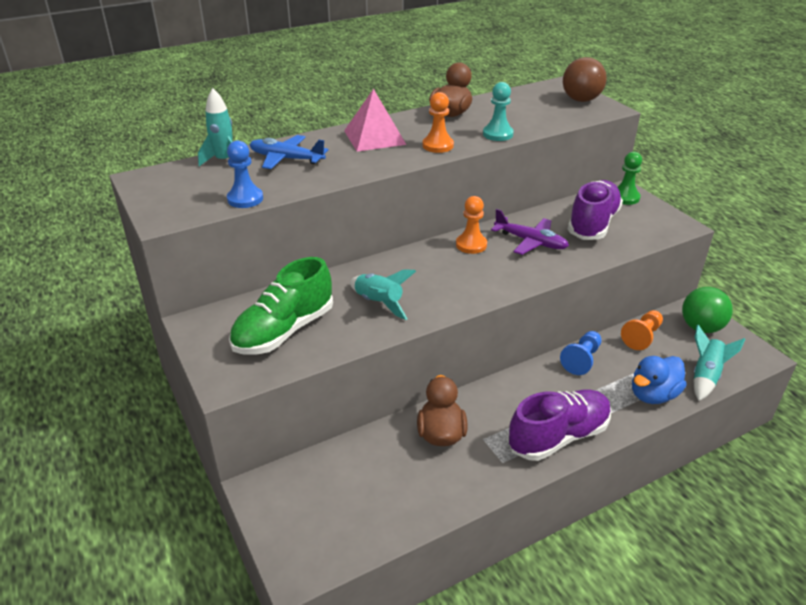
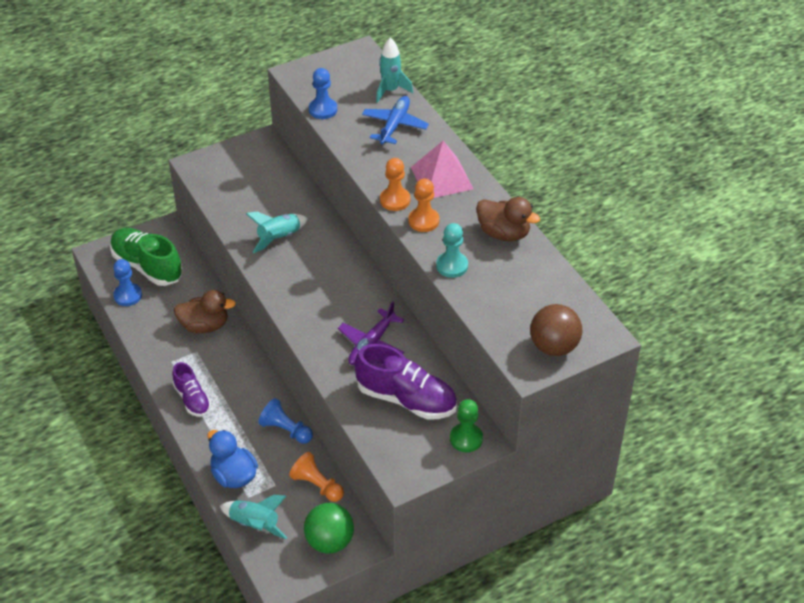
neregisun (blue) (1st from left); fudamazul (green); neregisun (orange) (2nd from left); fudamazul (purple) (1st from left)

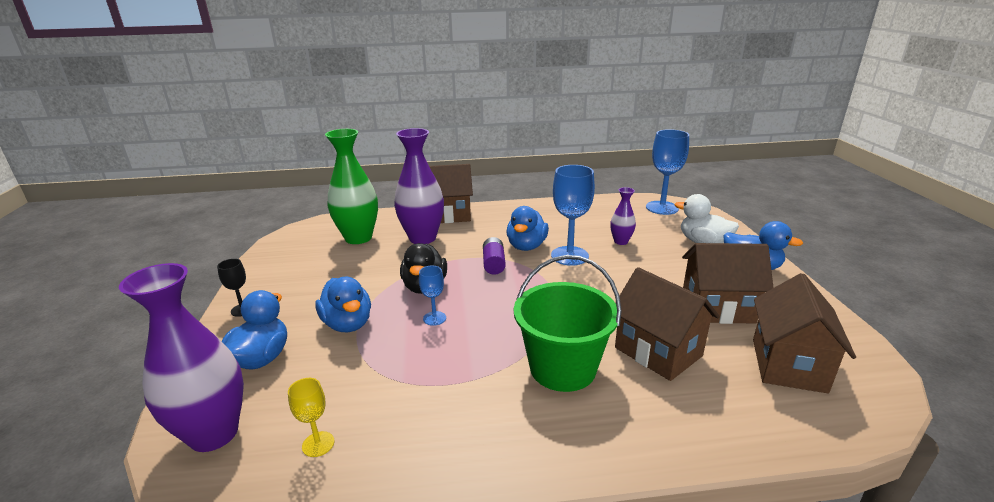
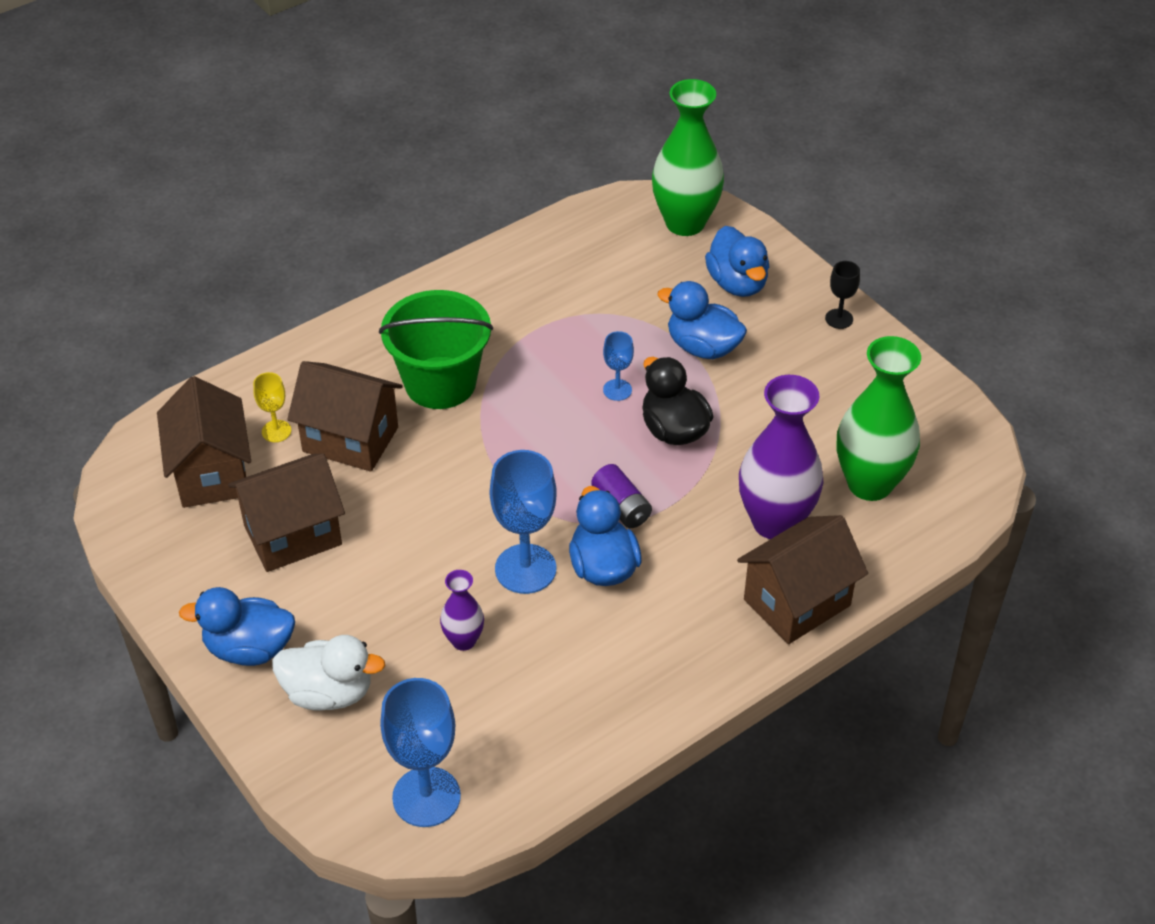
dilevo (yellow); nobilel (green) (1st from left)

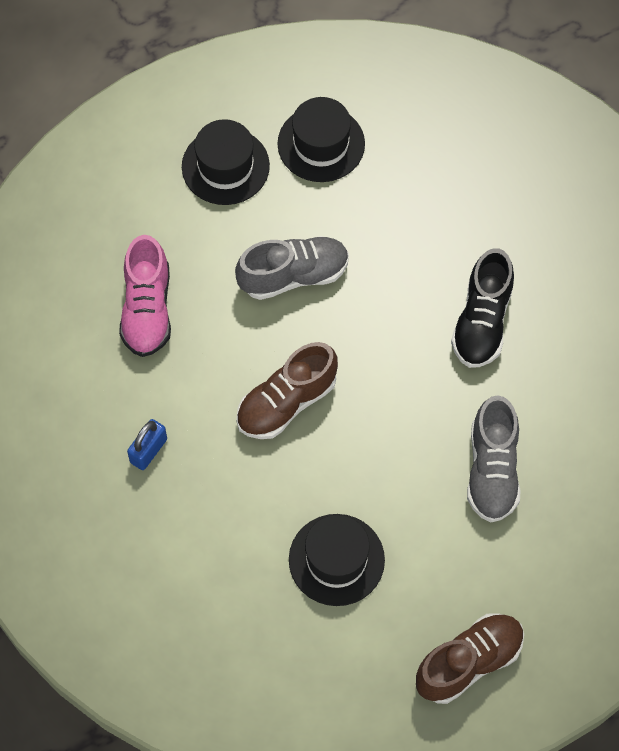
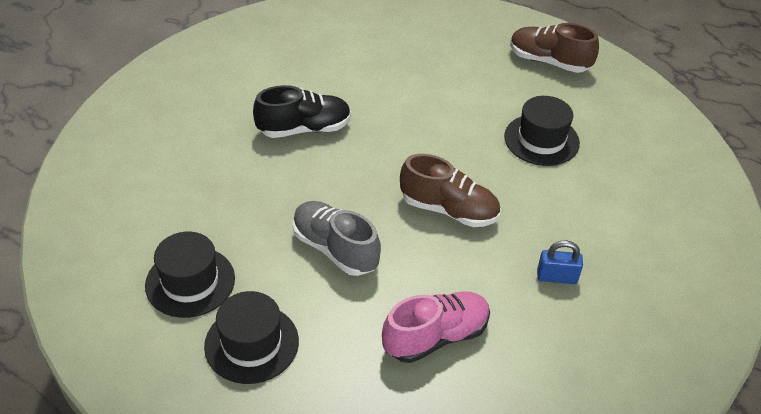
fudamazul (grey) (2nd from left in the first image)

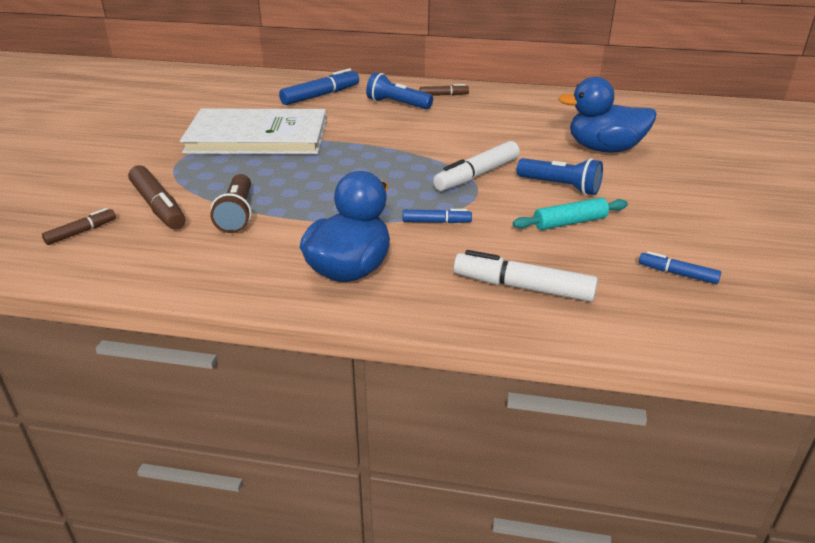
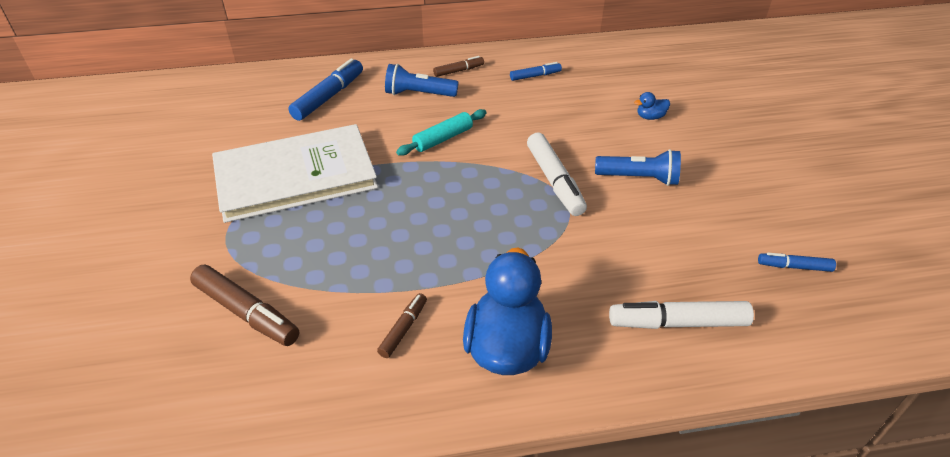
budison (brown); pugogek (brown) (2nd from left); pugogek (blue) (2nd from left); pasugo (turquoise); pugogek (white) (1st from left); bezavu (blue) (2nd from left)

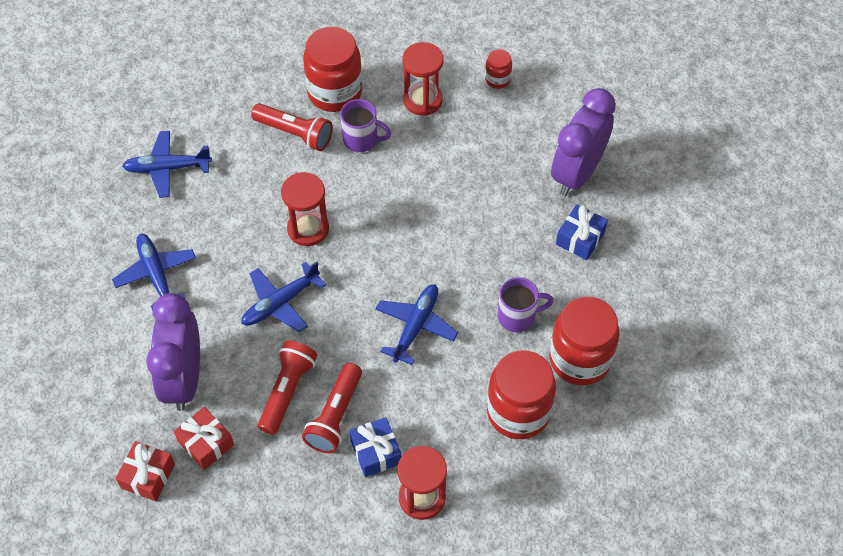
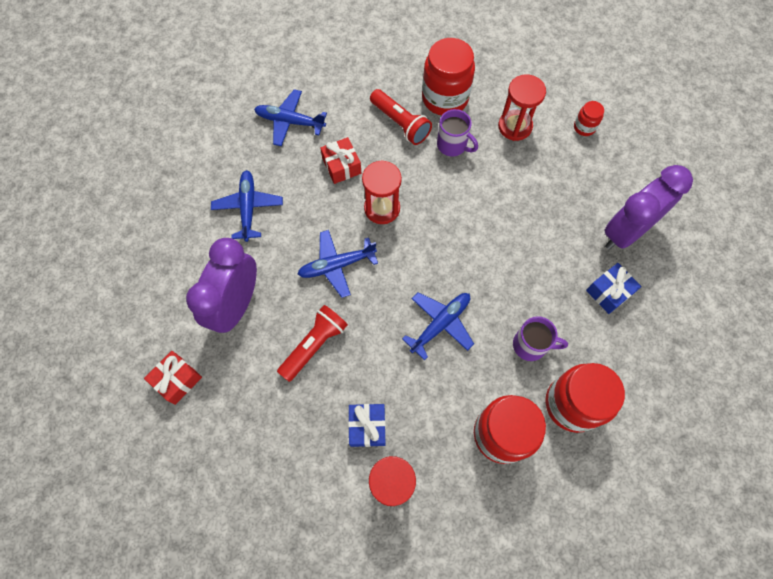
budison (red) (3rd from left in the first image); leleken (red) (2nd from left)

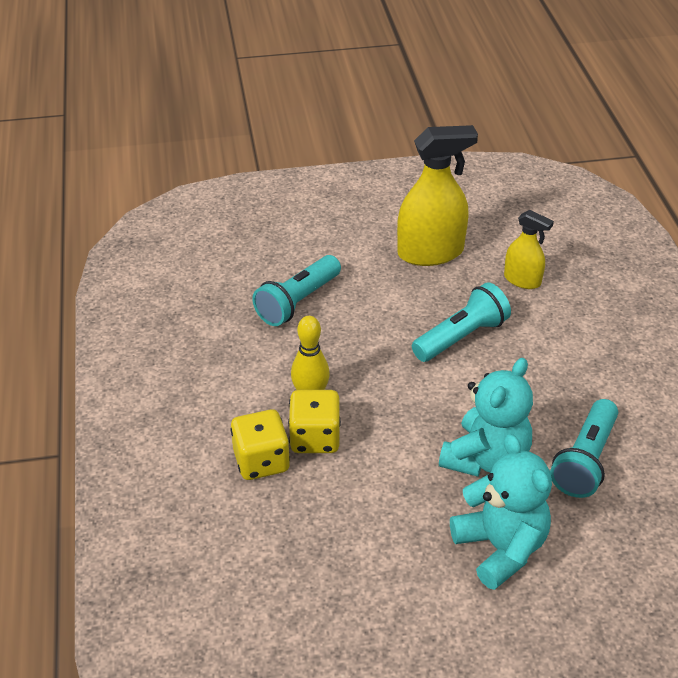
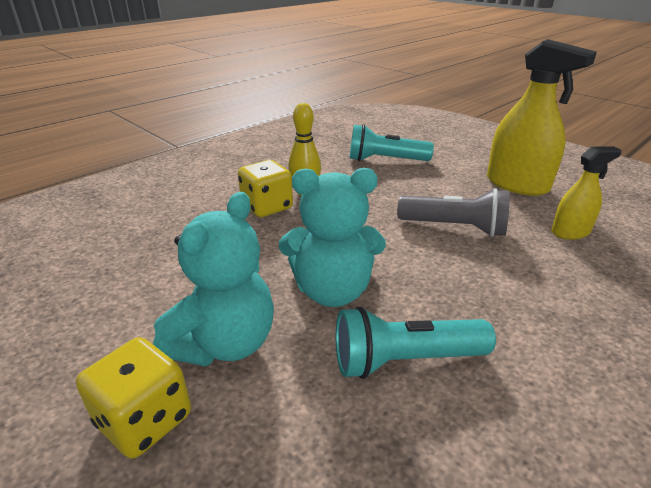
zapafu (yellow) (1st from left); budison (grey); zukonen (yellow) (2nd from left)

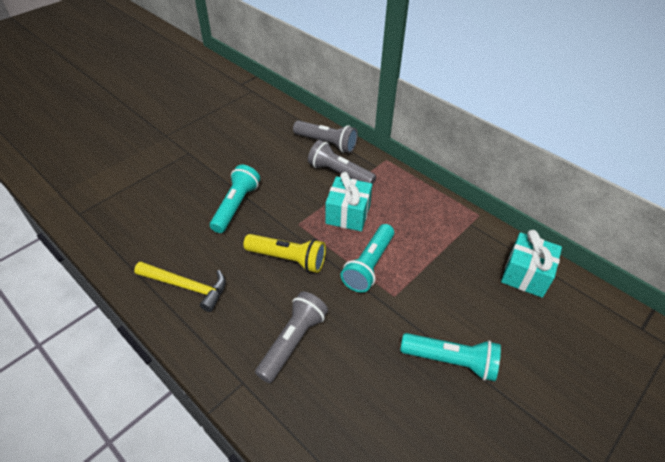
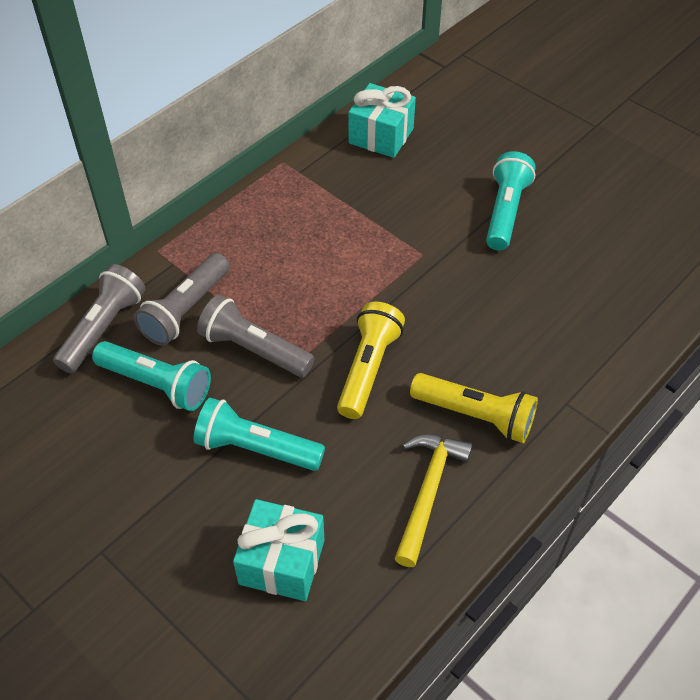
budison (yellow) (2nd from left); budison (grey) (3rd from left); leleken (turquoise) (1st from left); budison (turquoise) (1st from left)

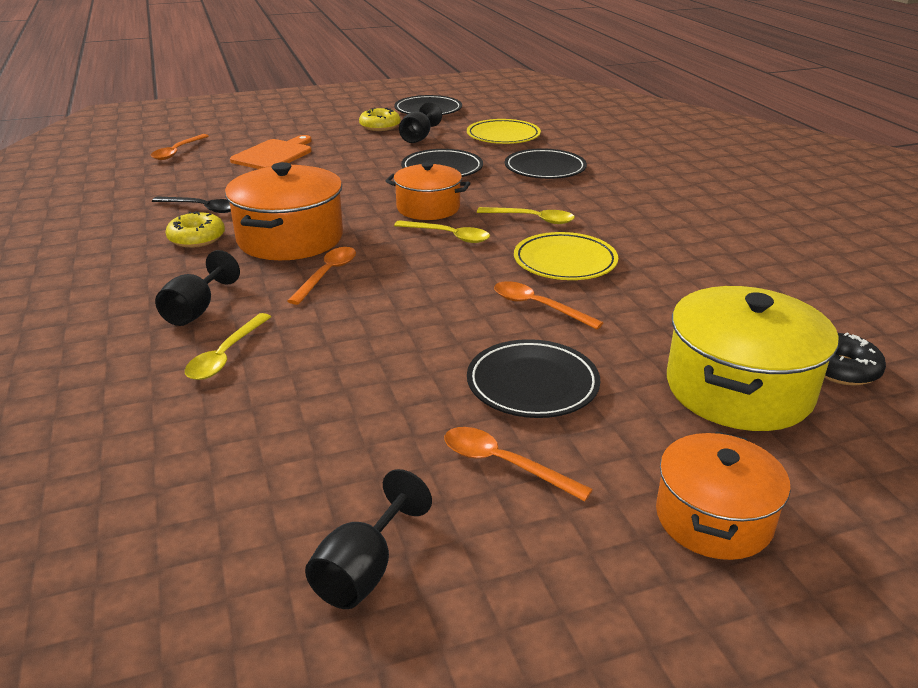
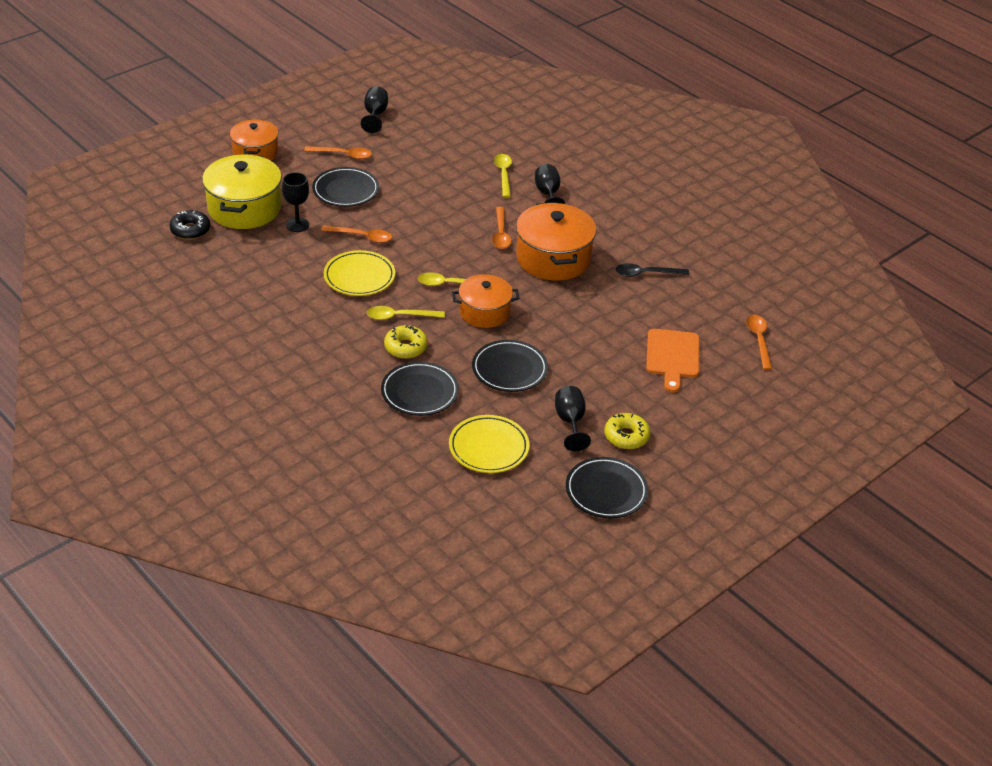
dilevo (black) (1st from left); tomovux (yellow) (1st from left)

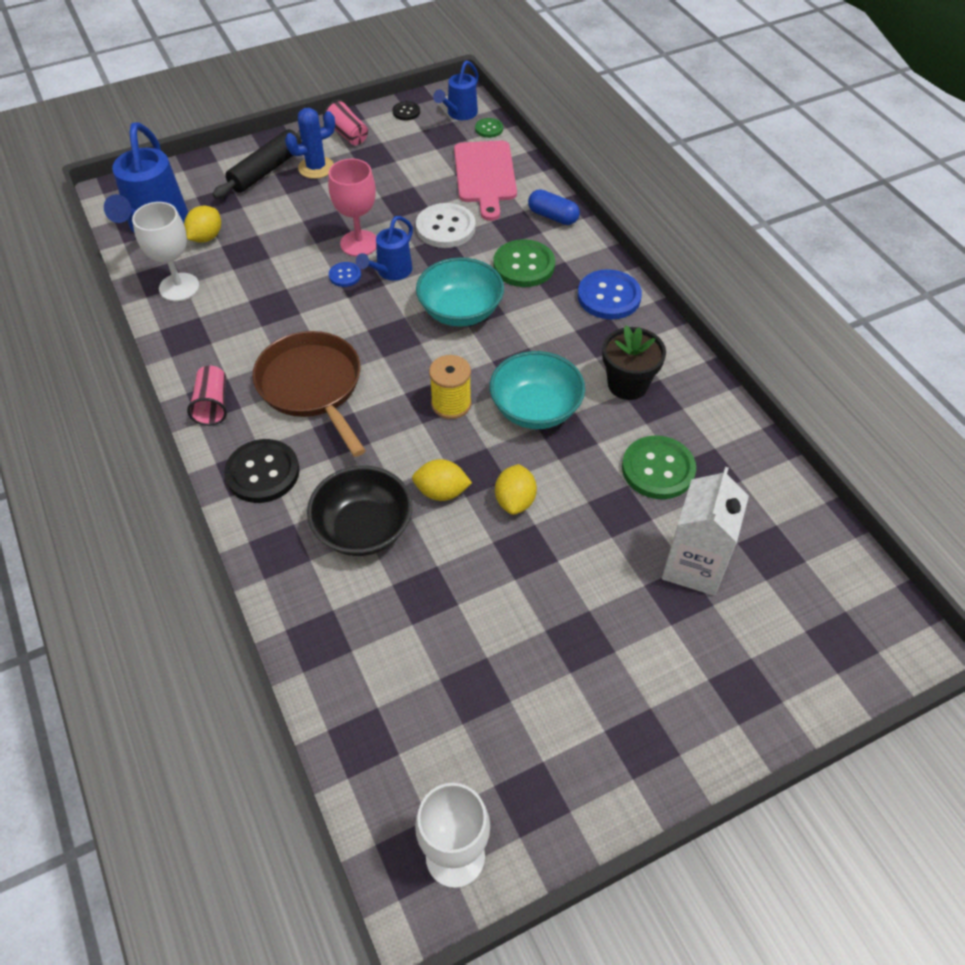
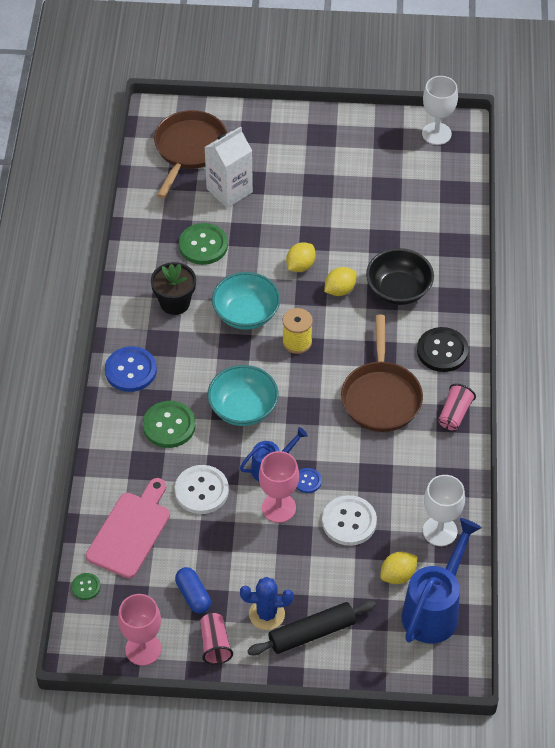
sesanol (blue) (3rd from left in the first image); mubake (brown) (1st from left); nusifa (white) (2nd from left); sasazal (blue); dilevo (pink) (1st from left); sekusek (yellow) (2nd from left)

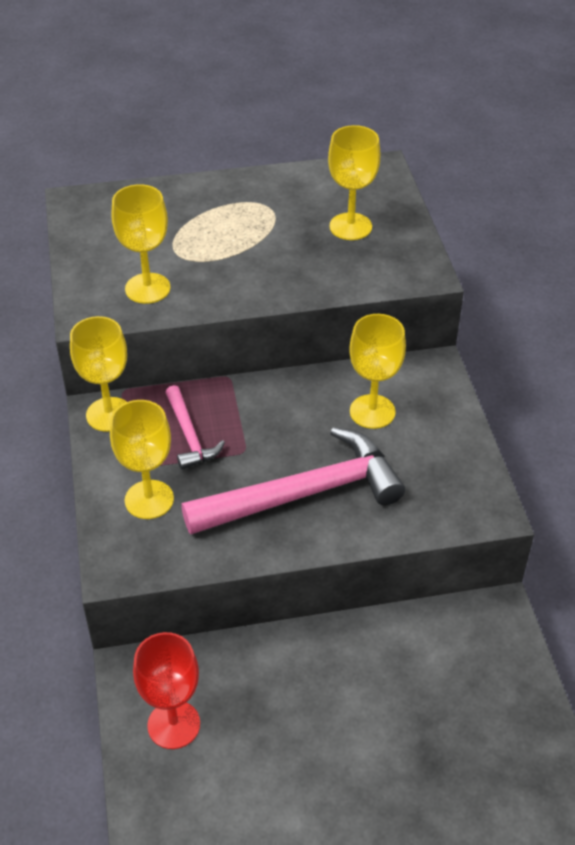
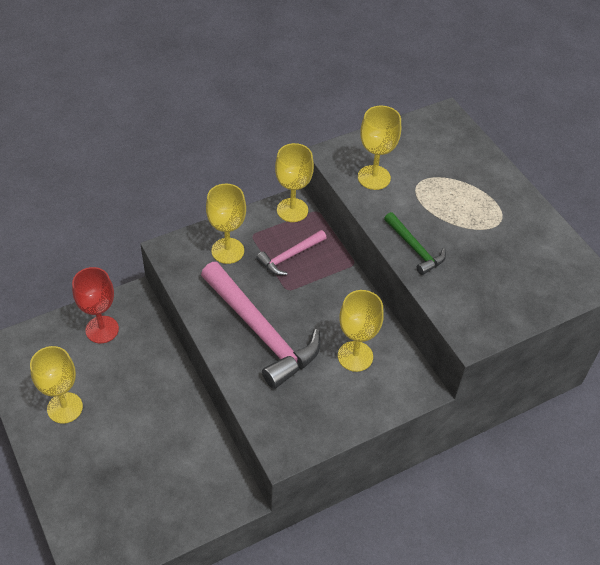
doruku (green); dilevo (yellow) (1st from left)

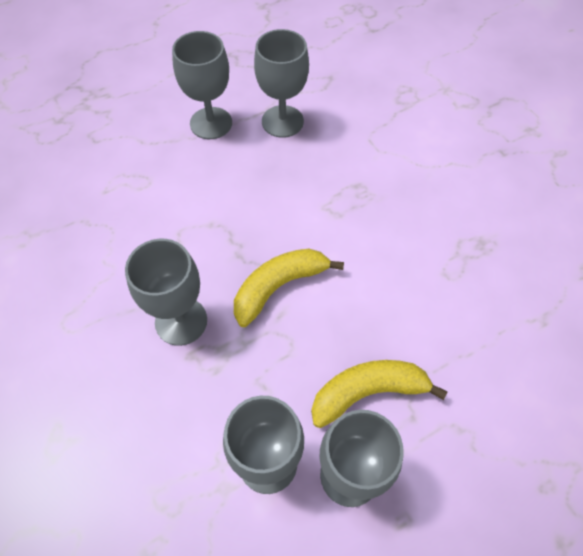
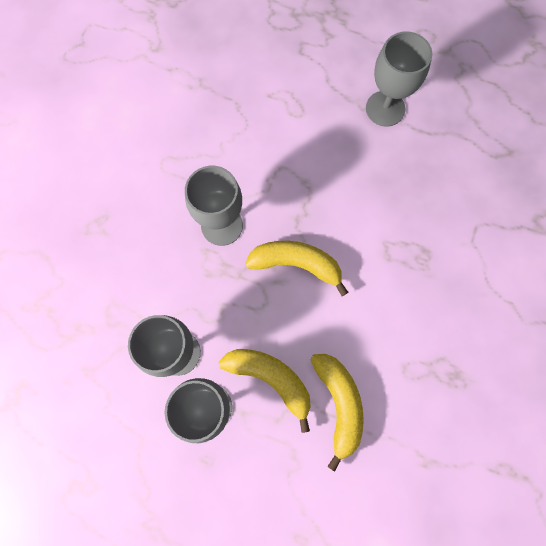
dilevo (grey) (4th from left in the first image); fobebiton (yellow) (3rd from left)

